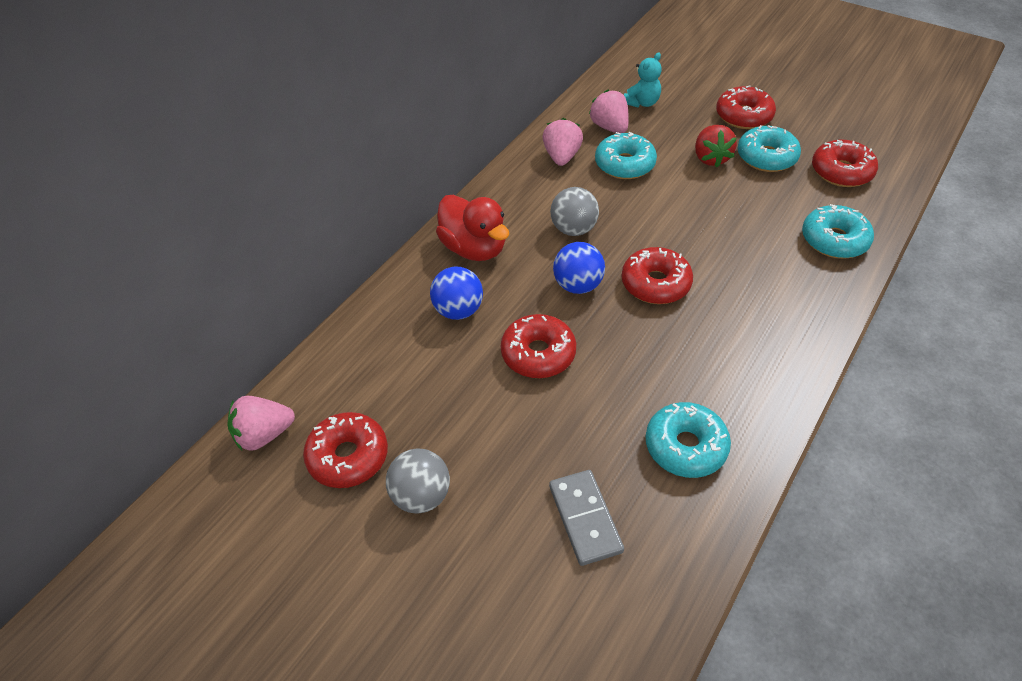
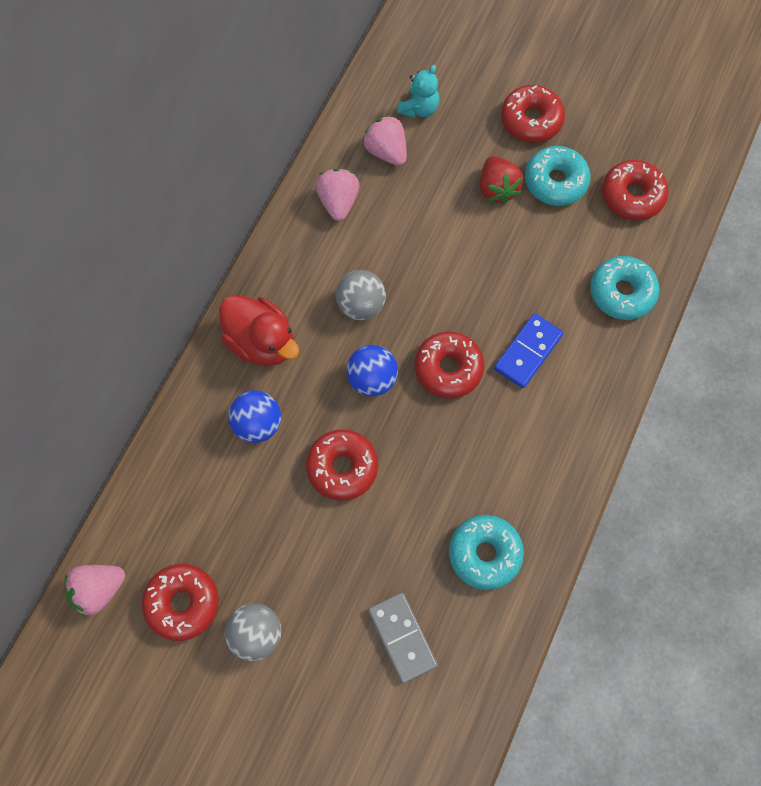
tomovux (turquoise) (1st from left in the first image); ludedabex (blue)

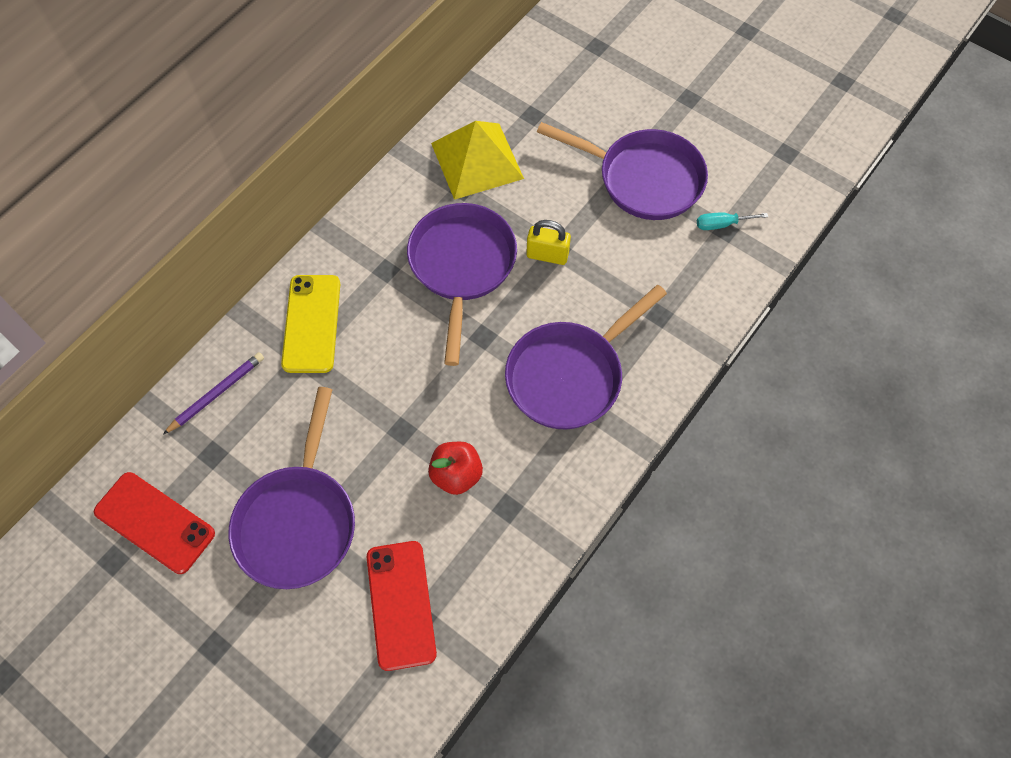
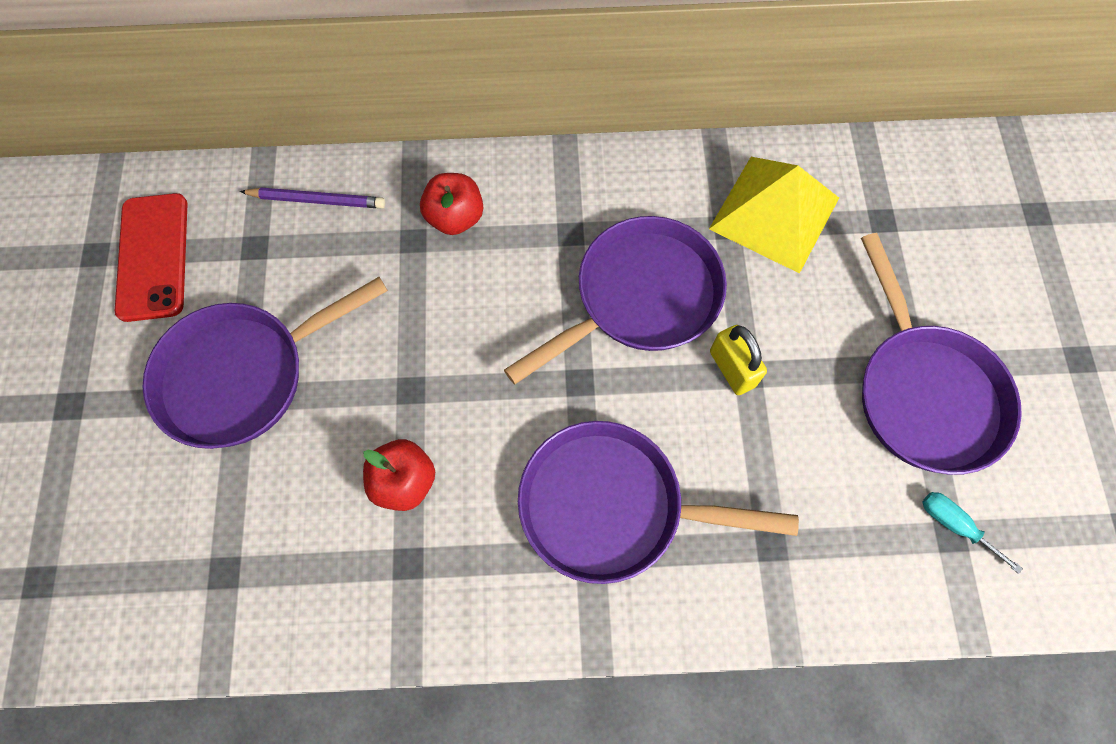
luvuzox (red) (2nd from left in the first image); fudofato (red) (2nd from left)

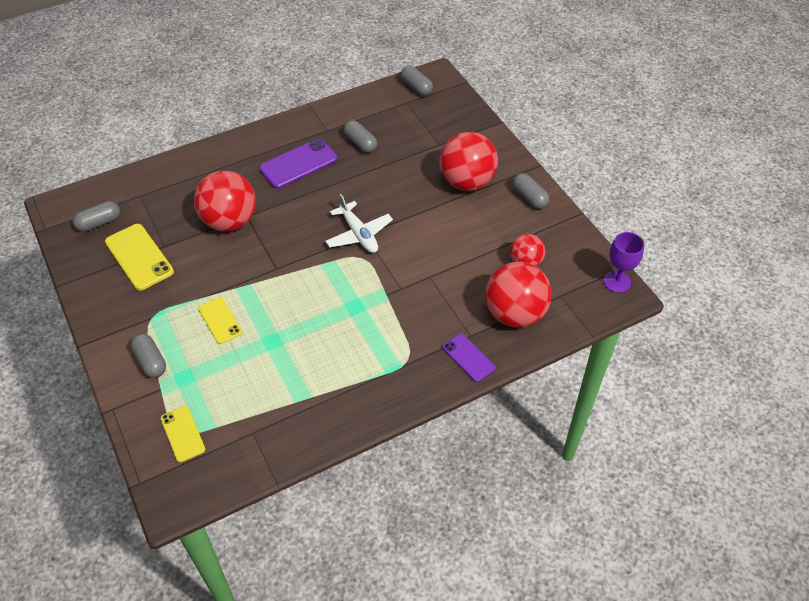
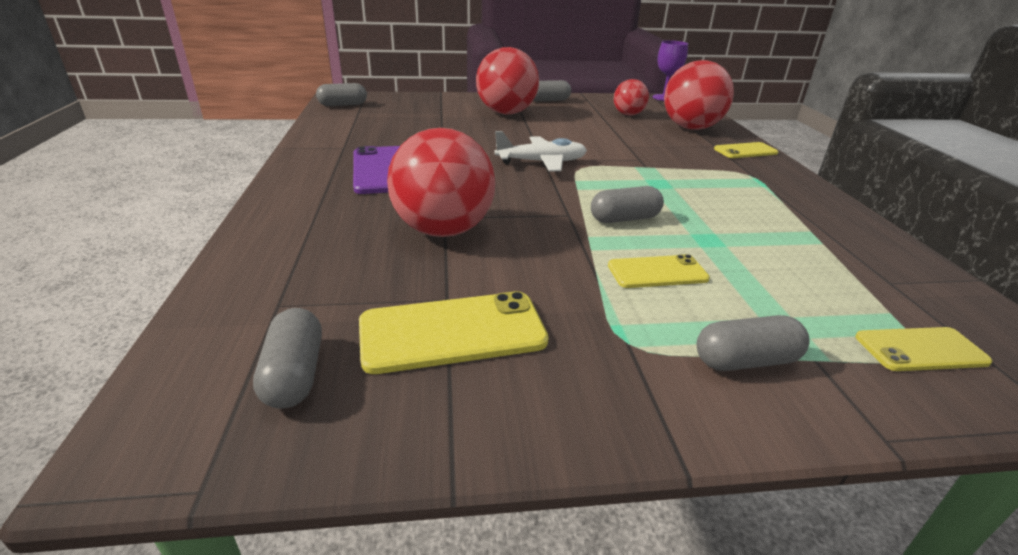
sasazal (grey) (4th from left); luvuzox (yellow) (3rd from left)

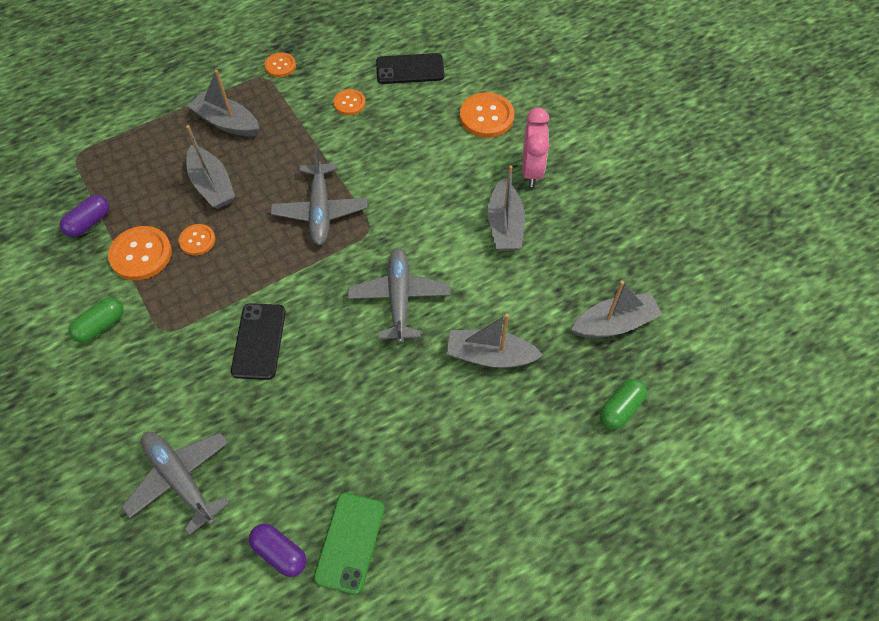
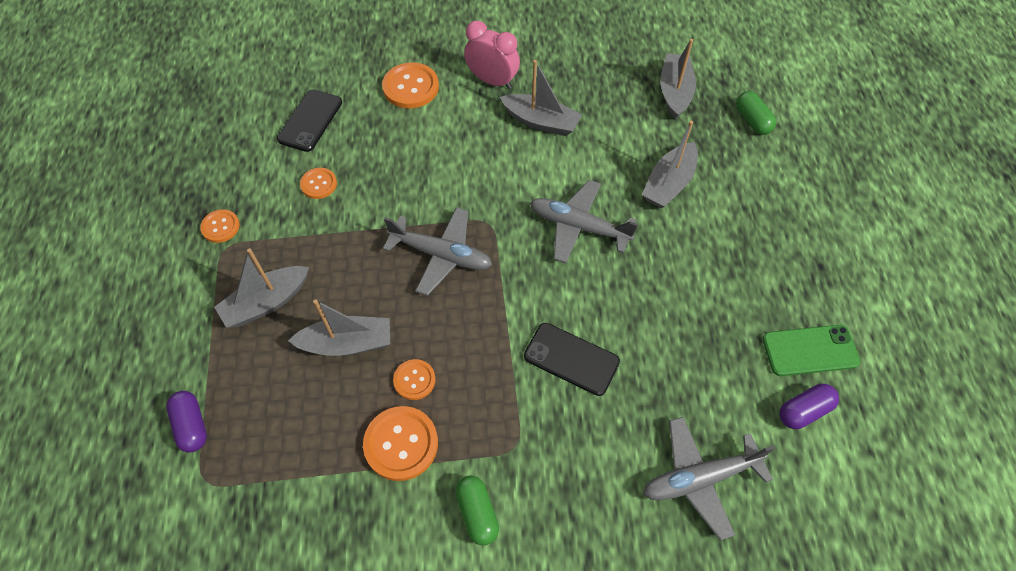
sasazal (purple) (1st from left); luvuzox (green)

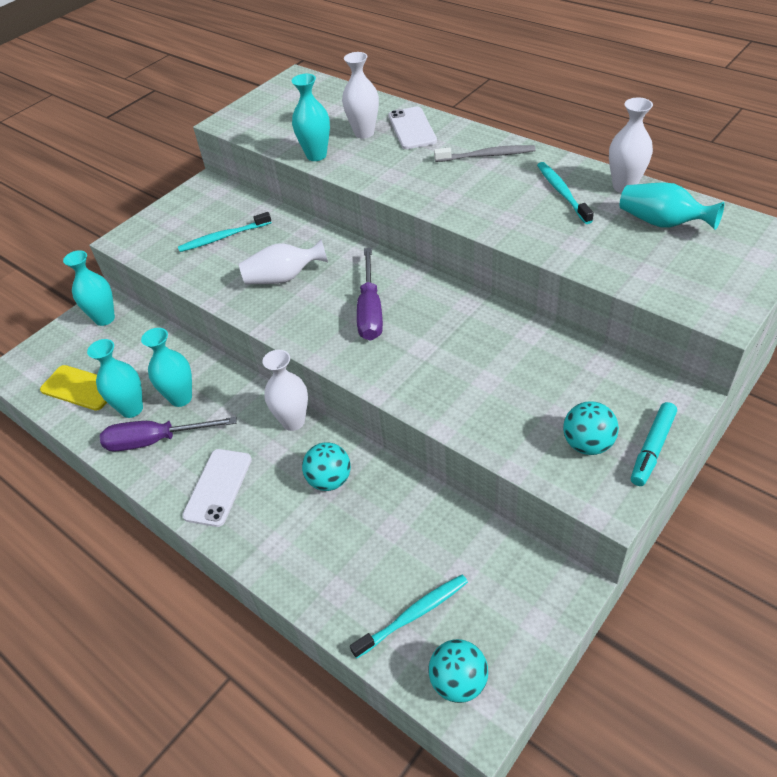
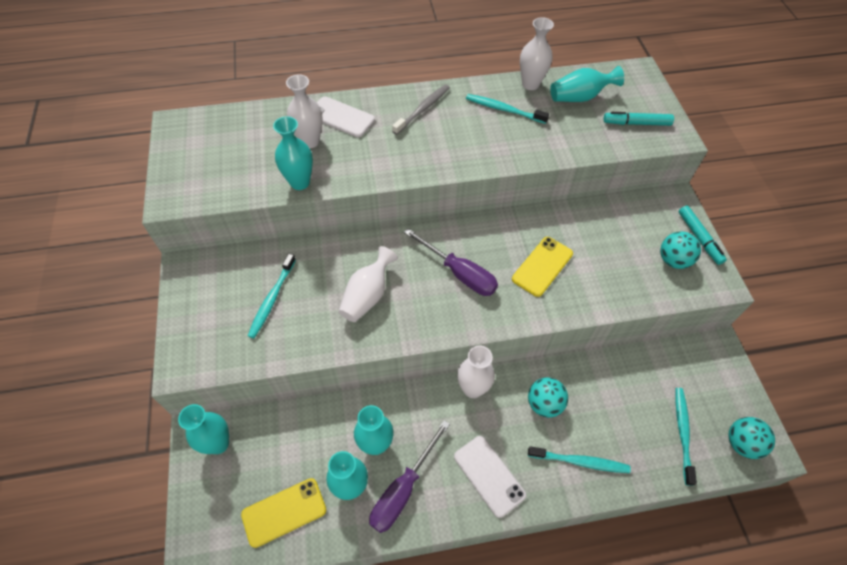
luvuzox (yellow) (2nd from left); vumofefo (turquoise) (3rd from left); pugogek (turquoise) (1st from left)

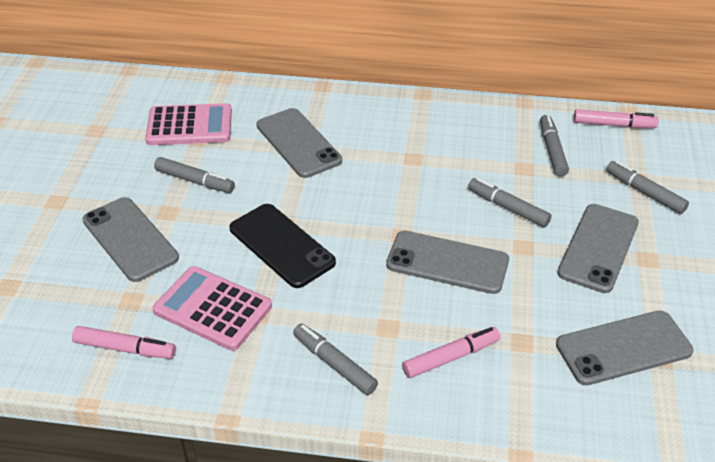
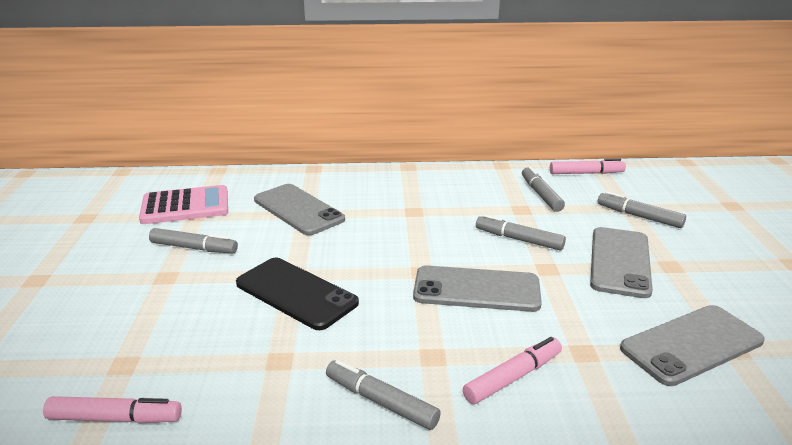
luvuzox (grey) (1st from left in the first image); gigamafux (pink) (2nd from left in the first image)

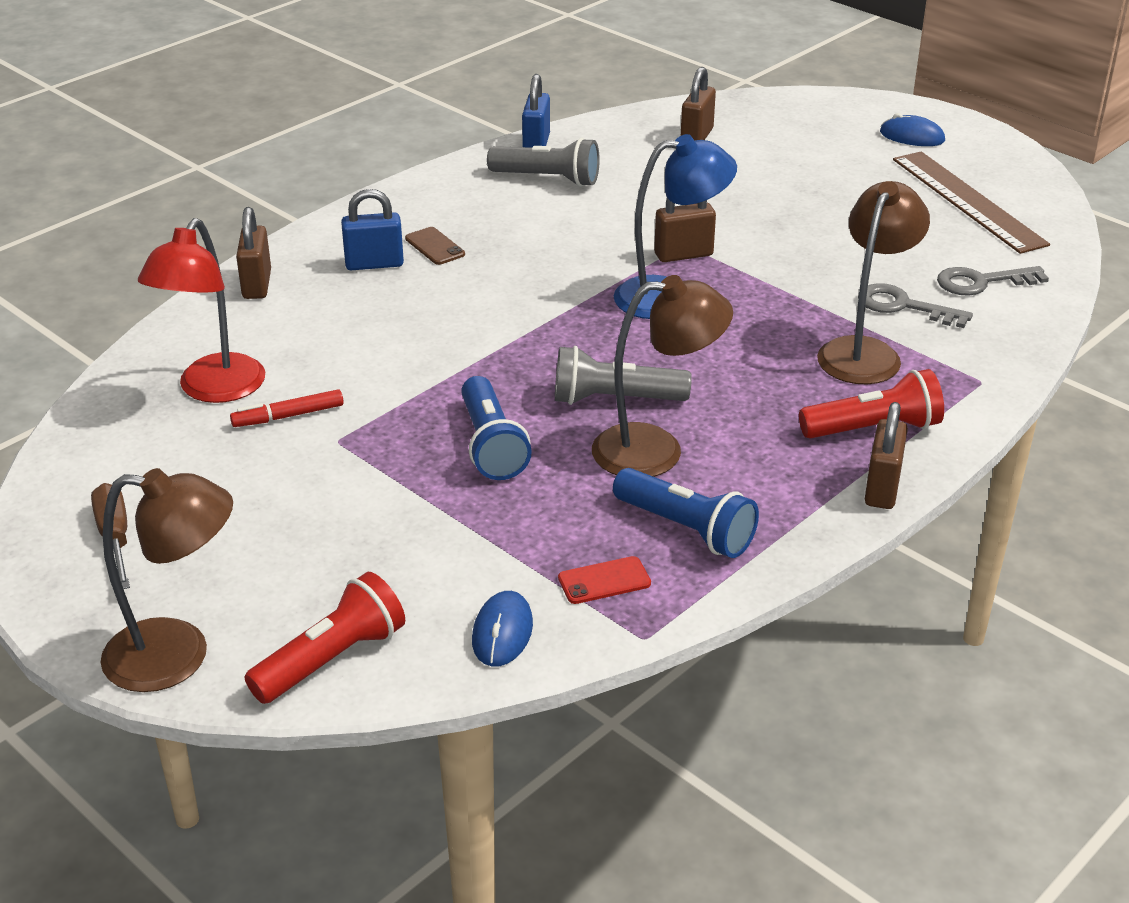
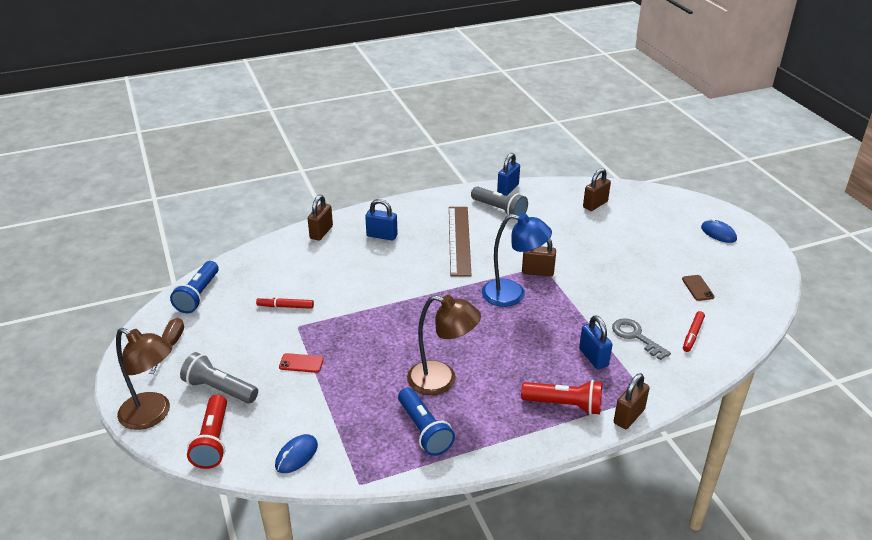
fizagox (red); luvuzox (brown); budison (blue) (1st from left); budison (grey) (1st from left); luvuzox (red); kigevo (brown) (4th from left); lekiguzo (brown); kigevo (blue) (3rd from left); pugogek (red) (2nd from left); budison (red) (1st from left)

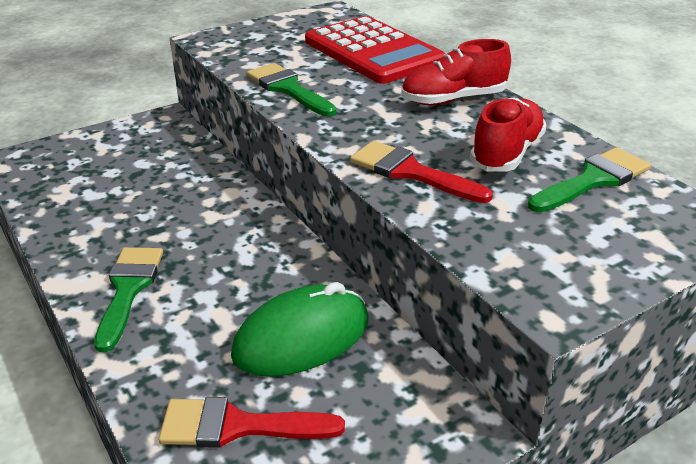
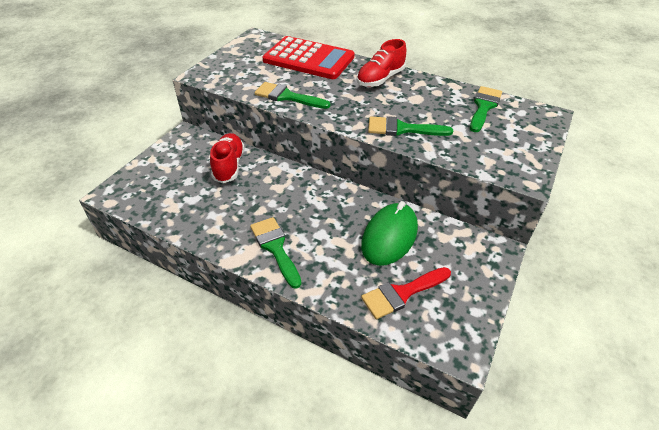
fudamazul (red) (1st from left); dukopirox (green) (3rd from left)

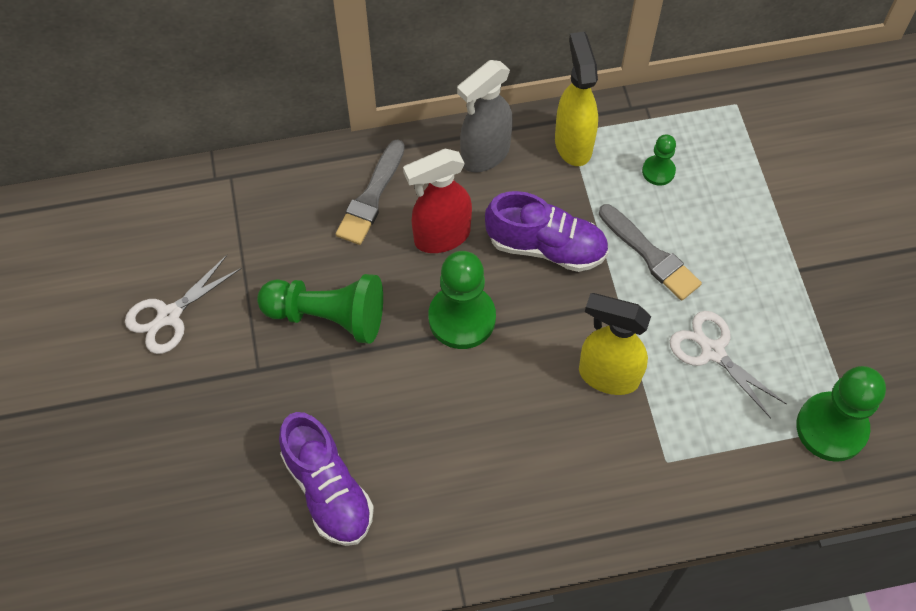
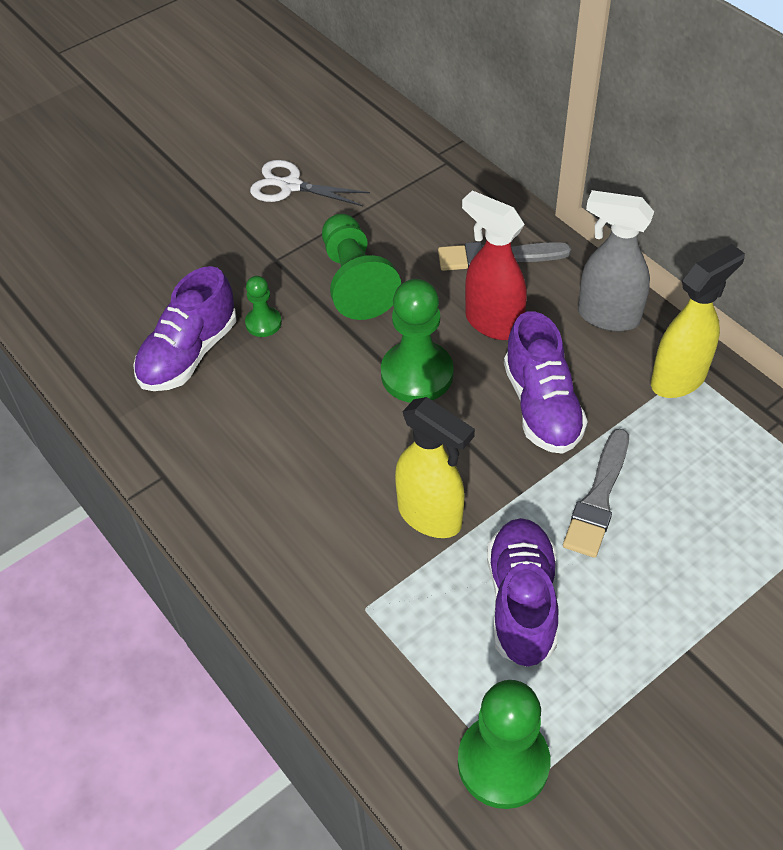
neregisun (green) (1st from left); fudamazul (purple) (2nd from left); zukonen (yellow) (1st from left)

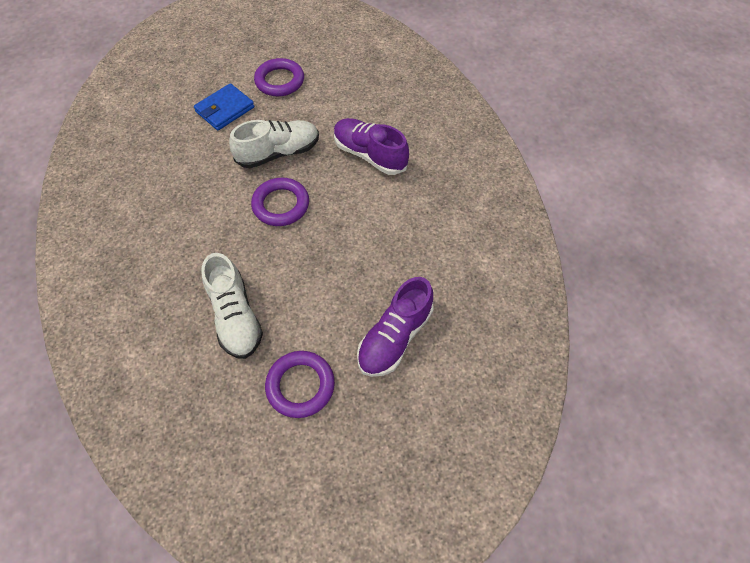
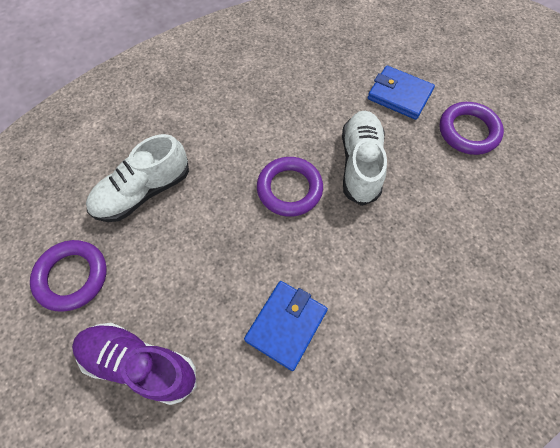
fudamazul (purple) (1st from left in the first image); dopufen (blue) (1st from left); fudamazul (white) (2nd from left)

